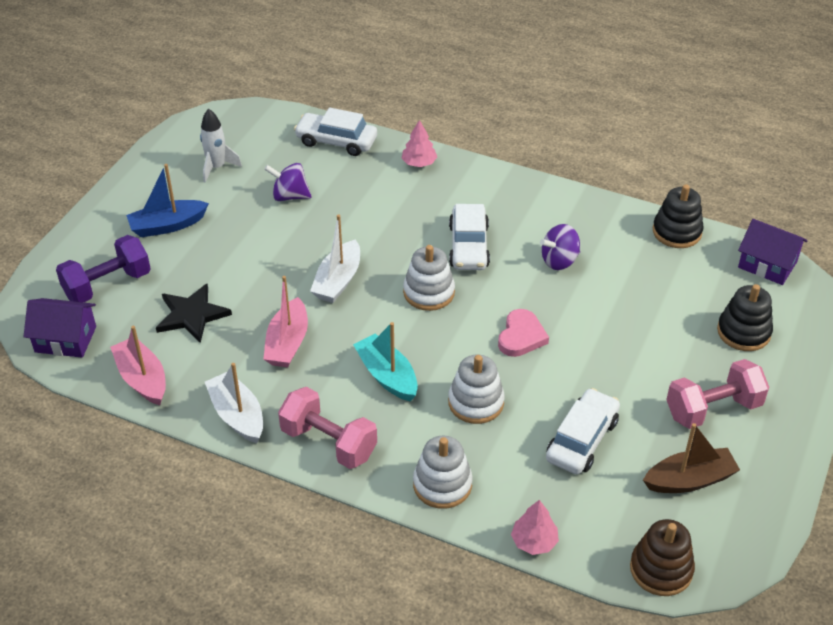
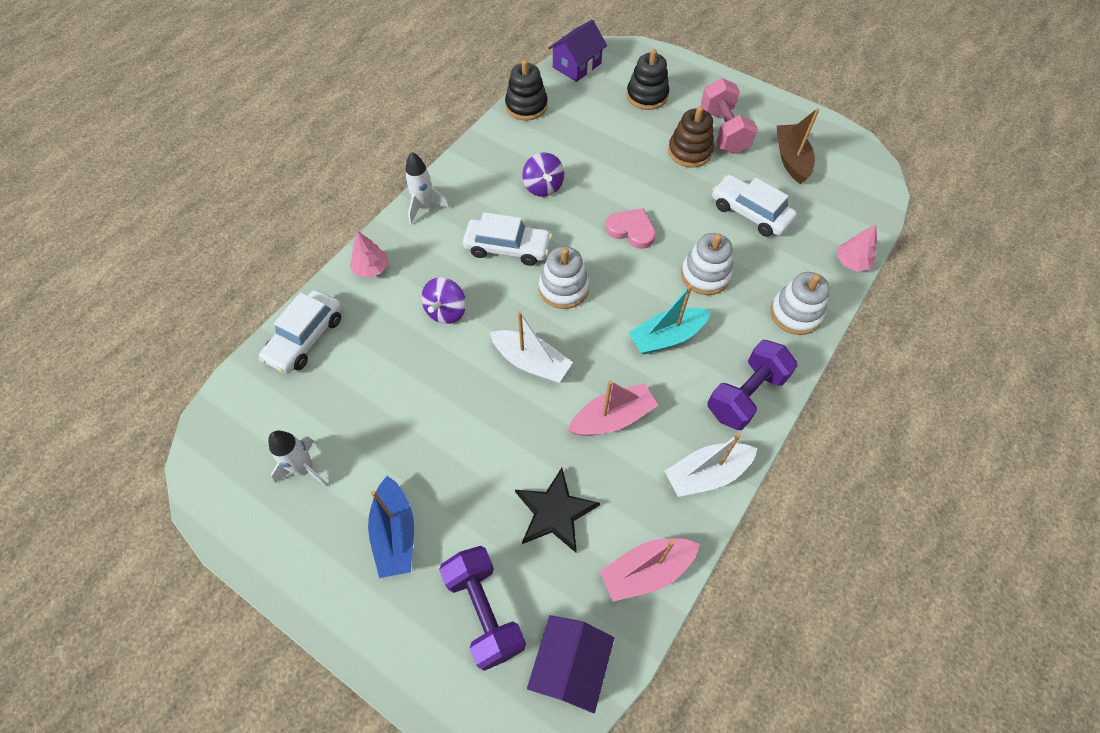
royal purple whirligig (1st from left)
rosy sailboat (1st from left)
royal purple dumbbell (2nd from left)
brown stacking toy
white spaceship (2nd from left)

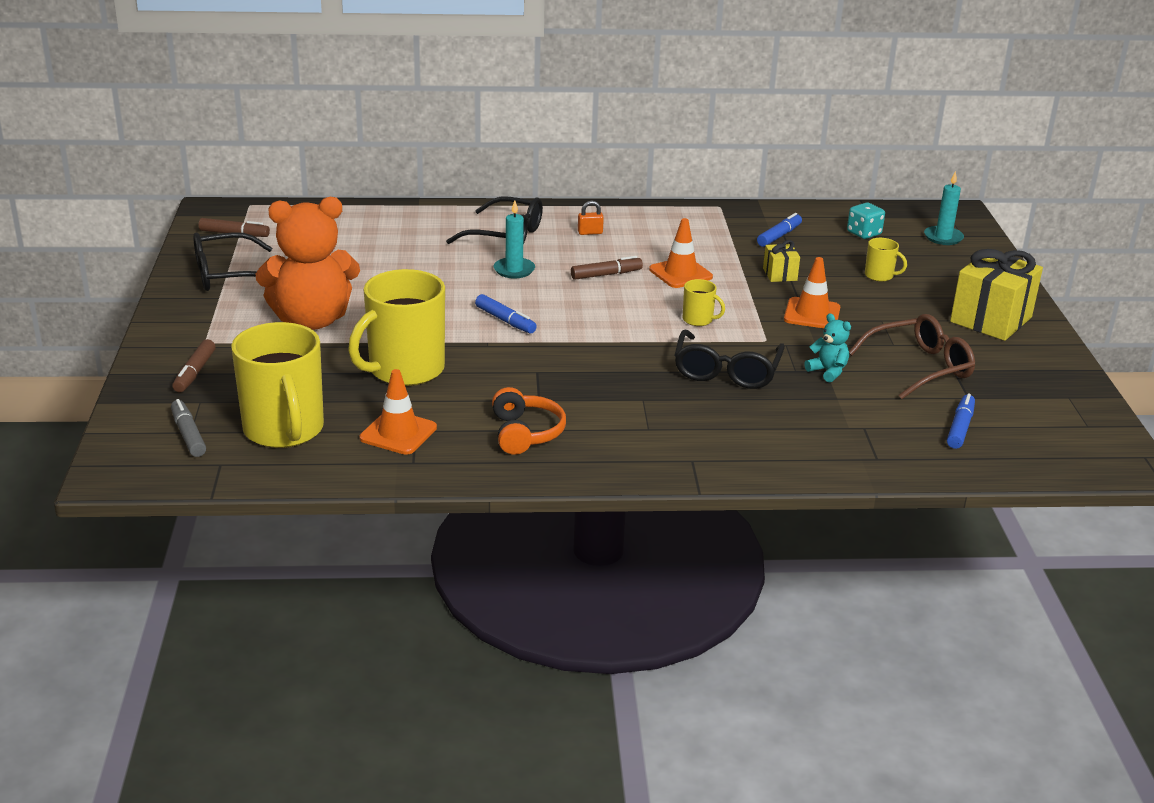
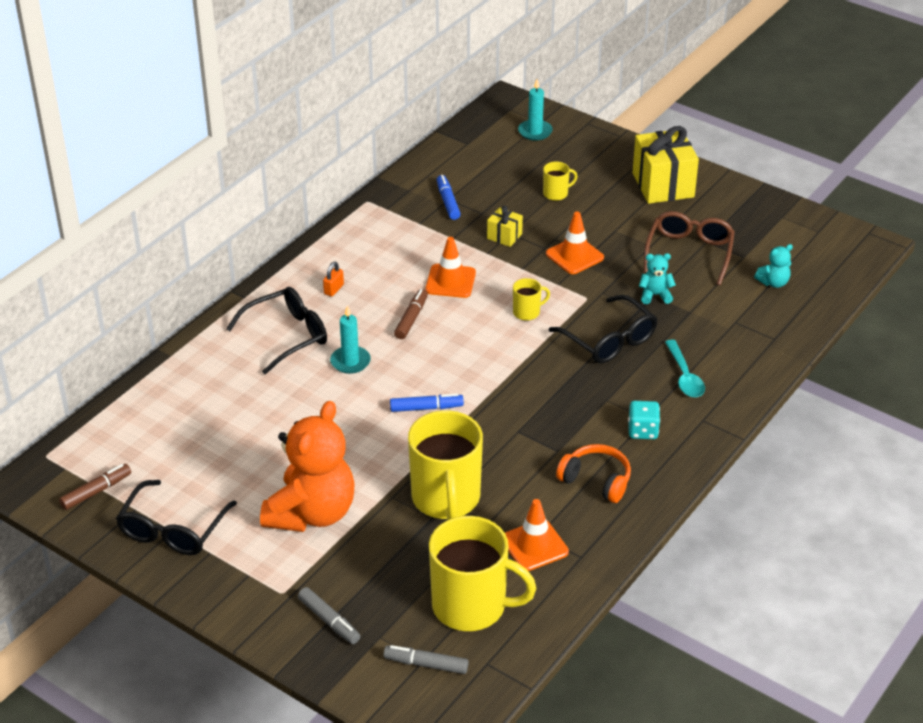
teal die
gray felt pen (1st from left)
teal stuffed bear (2nd from left)
teal tablespoon

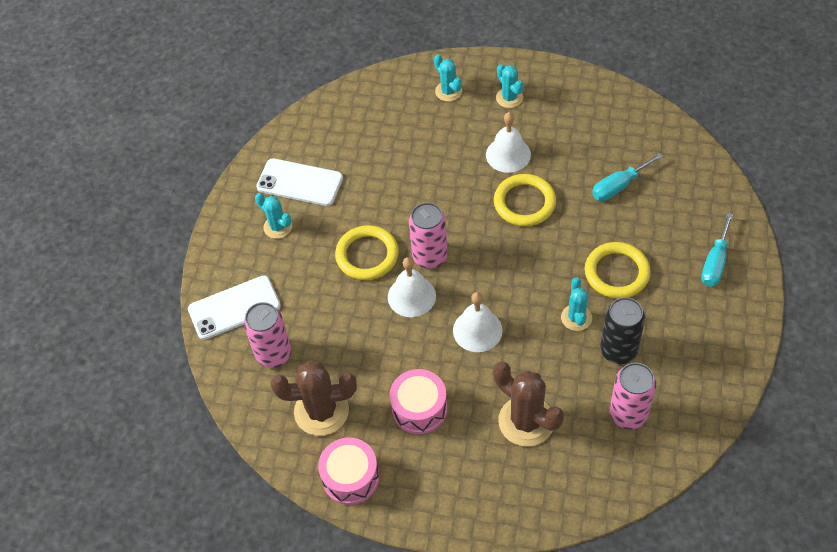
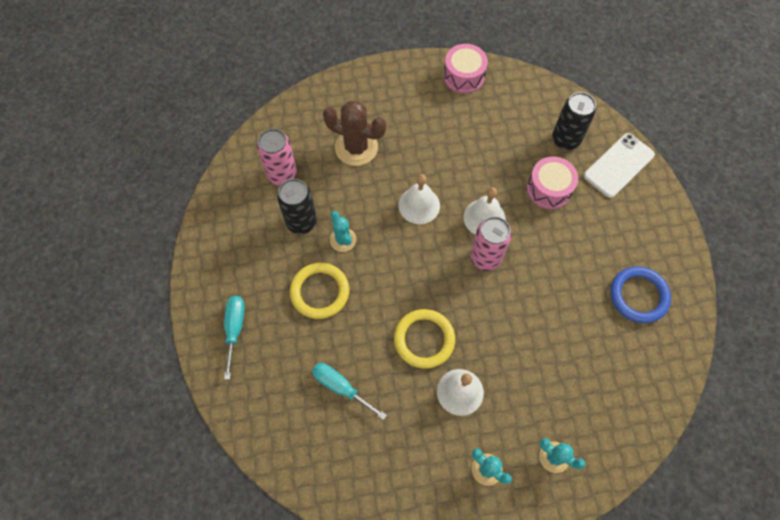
teal flat screwdriver (2nd from left)
cobalt ring
teal prickly plant (1st from left in the first image)
yellow ring (1st from left in the first image)
jet-black can (2nd from left)
brown prickly plant (1st from left in the first image)
rosy toy drum (2nd from left)

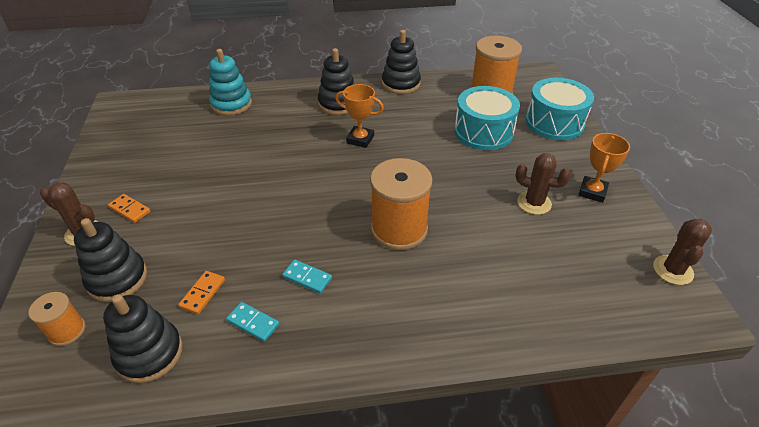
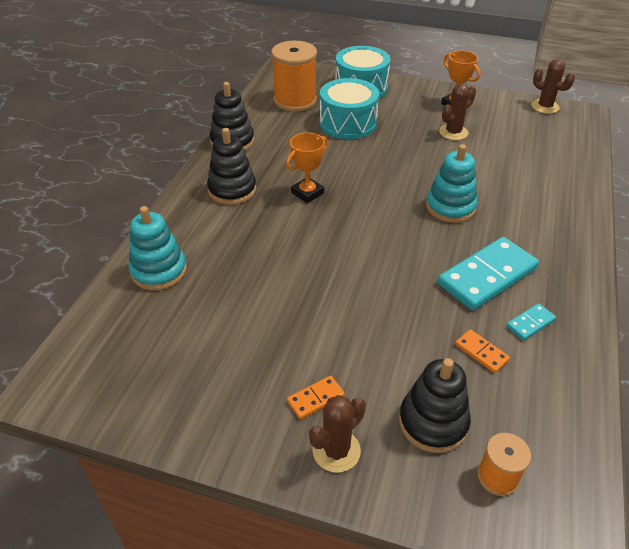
teal stacking toy (2nd from left)
teal domino piece (1st from left)
jet-black stacking toy (2nd from left in the first image)

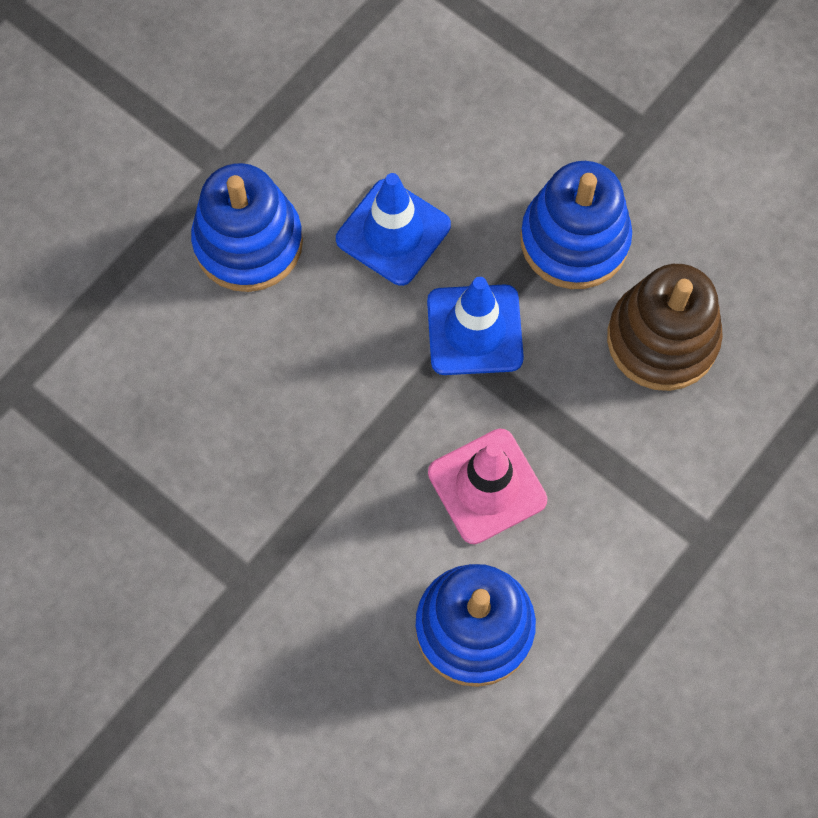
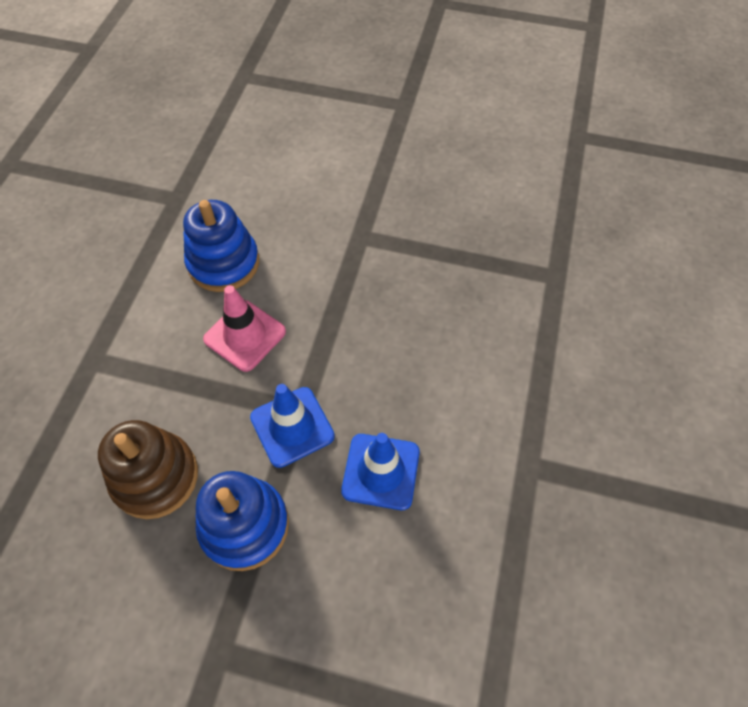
cobalt stacking toy (1st from left in the first image)

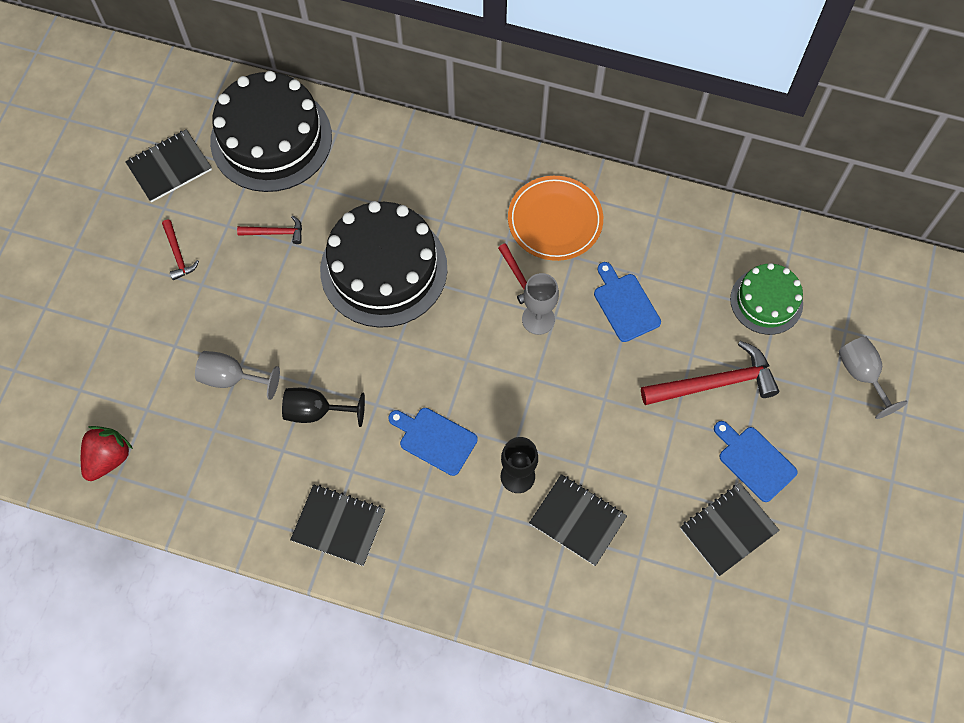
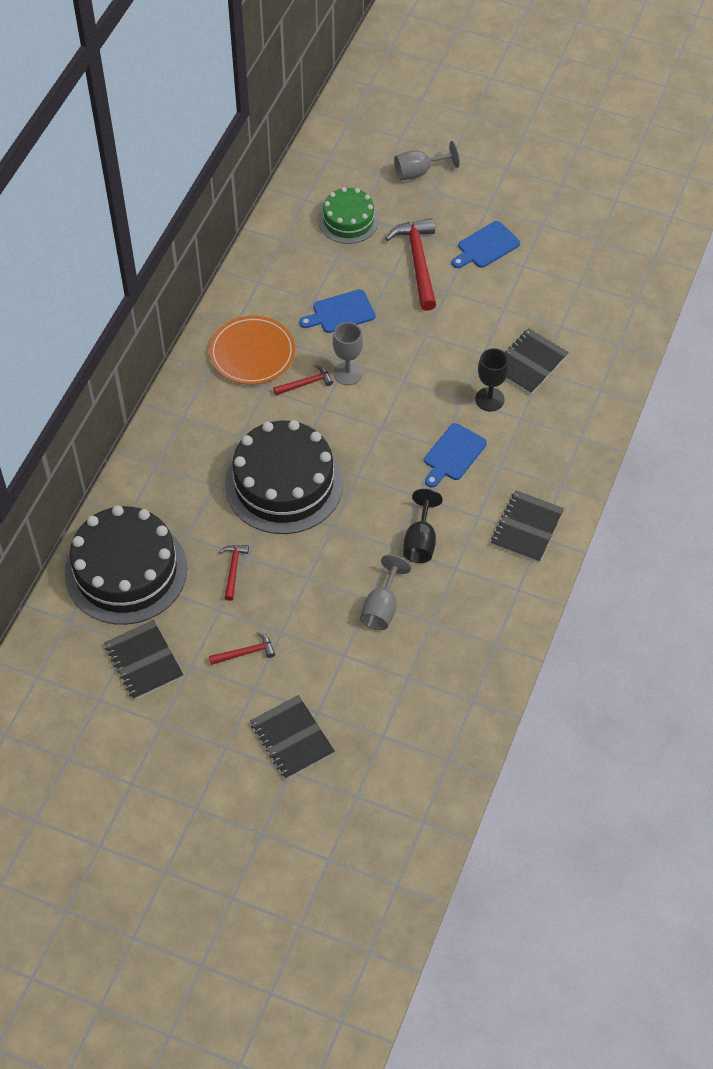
red berry
jet-black notebook (2nd from left)

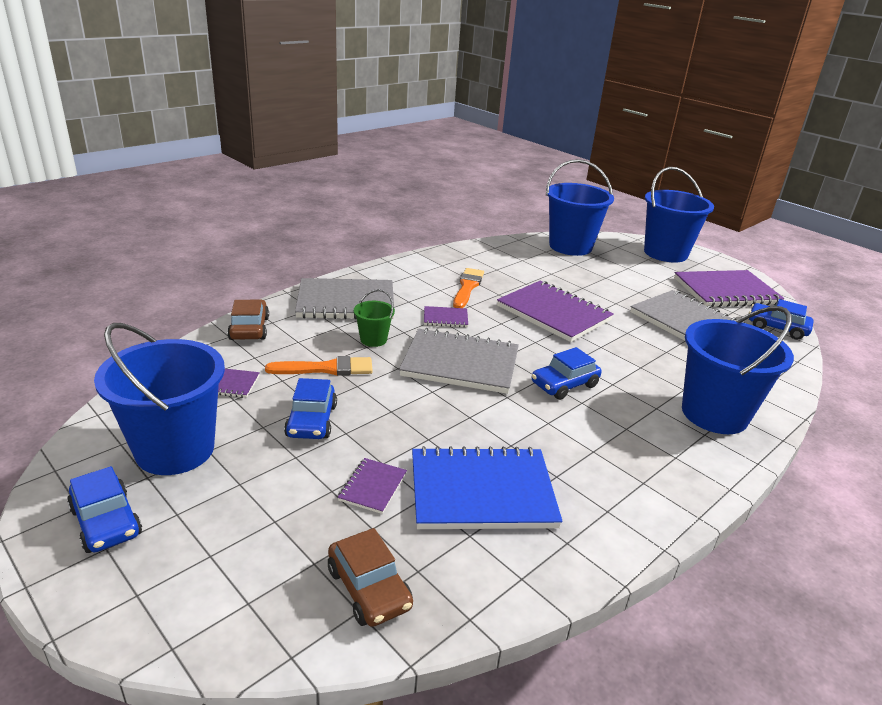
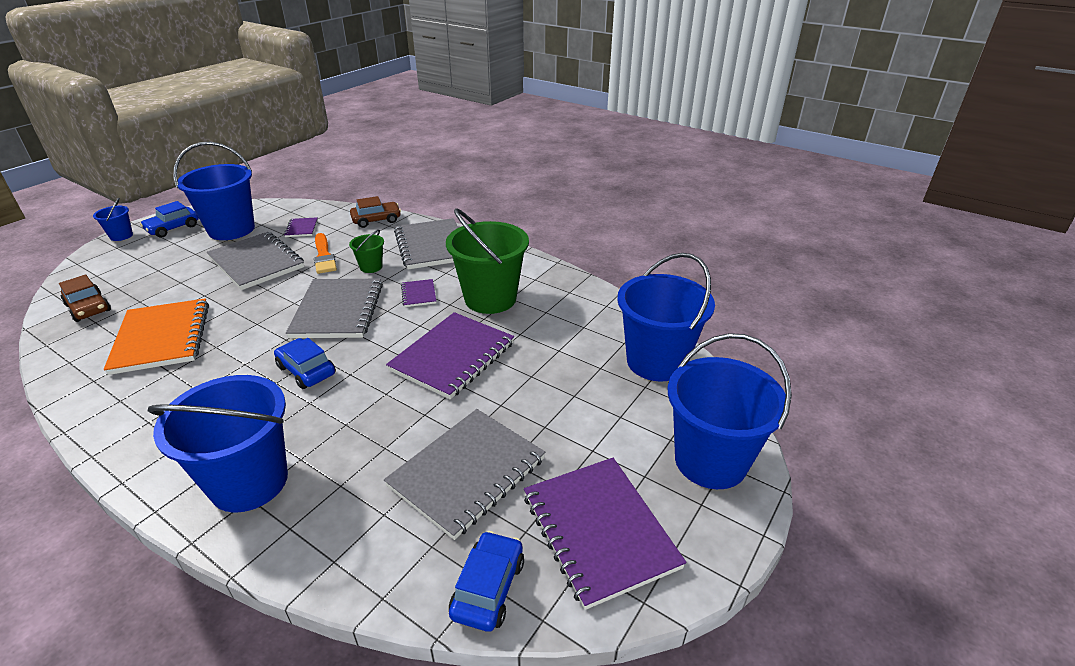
green bucket (2nd from left)
gray notebook (1st from left)
orange-coloured notebook
royal purple notebook (2nd from left in the first image)
brown toy car (1st from left)
cobalt bucket (1st from left)

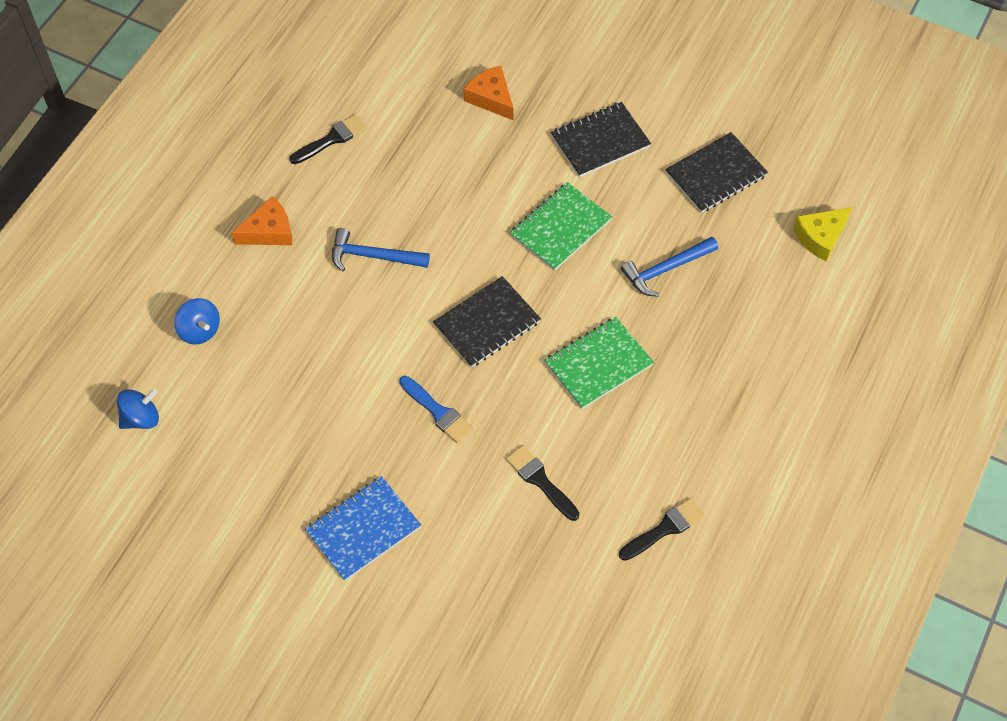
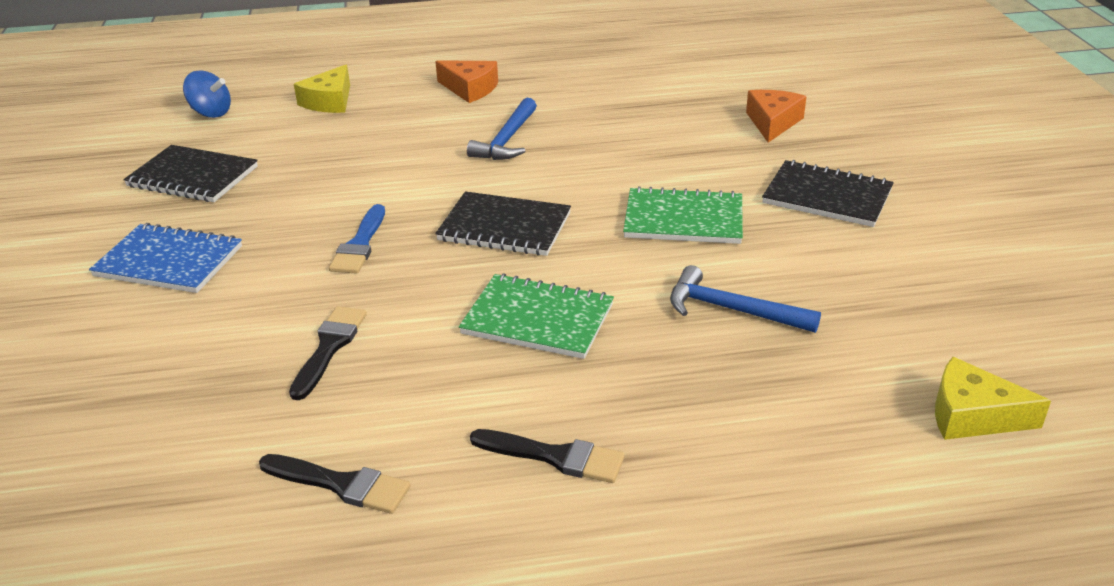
jet-black paintbrush (3rd from left)
jet-black notebook (1st from left)
cobalt claw hammer (1st from left)
yellow piece of cheese (1st from left)

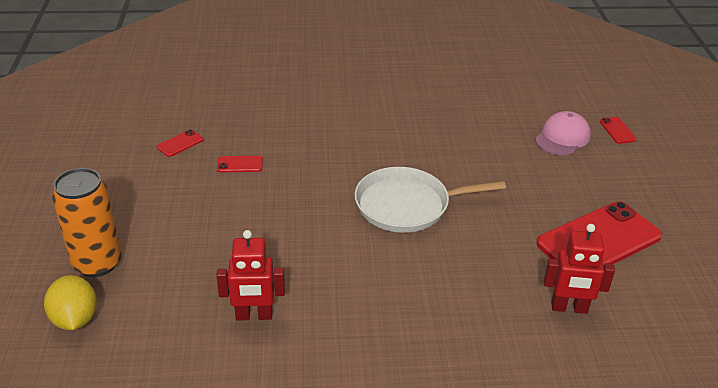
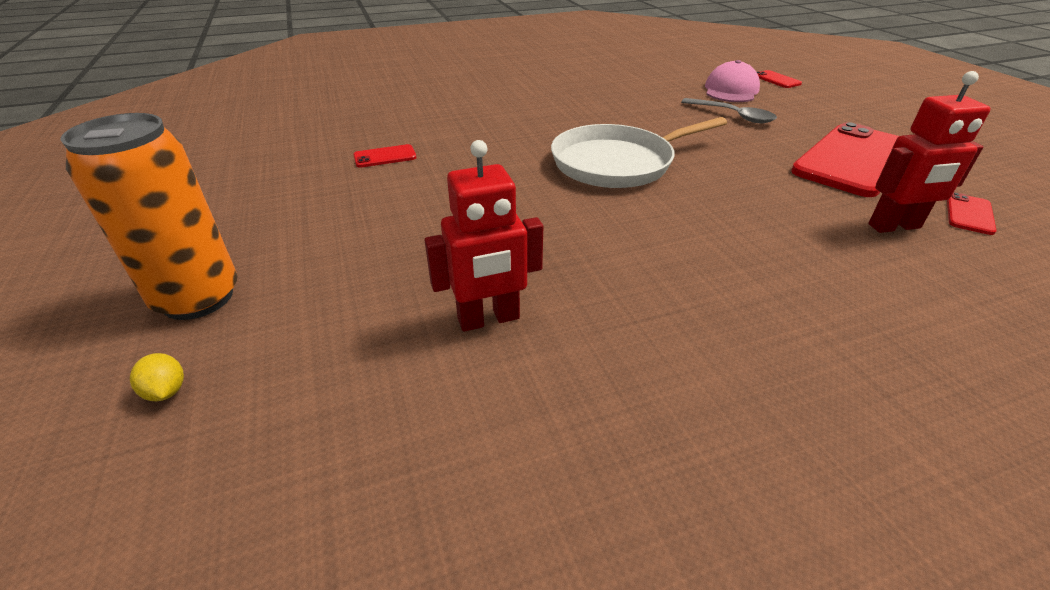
red smartphone (4th from left)
yellow lemon
gray tablespoon

